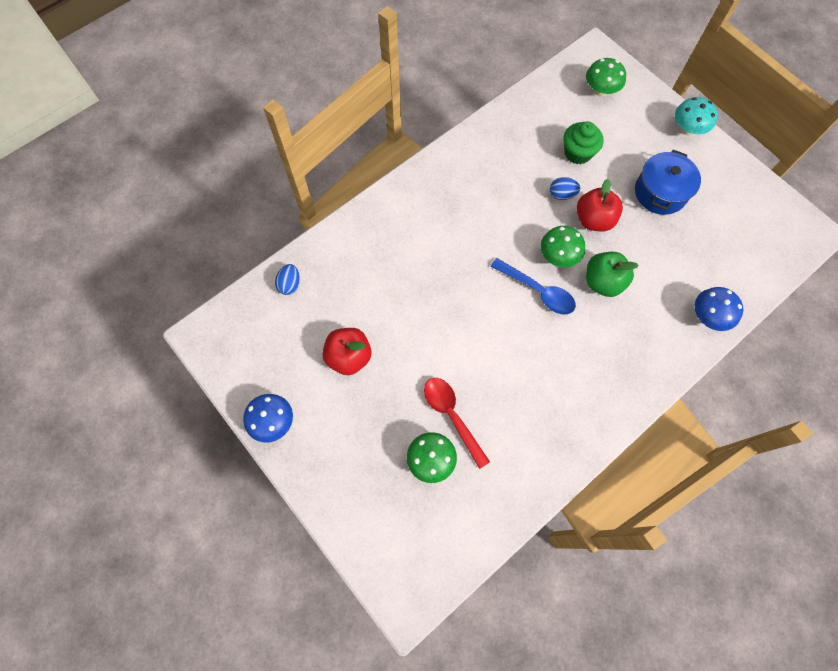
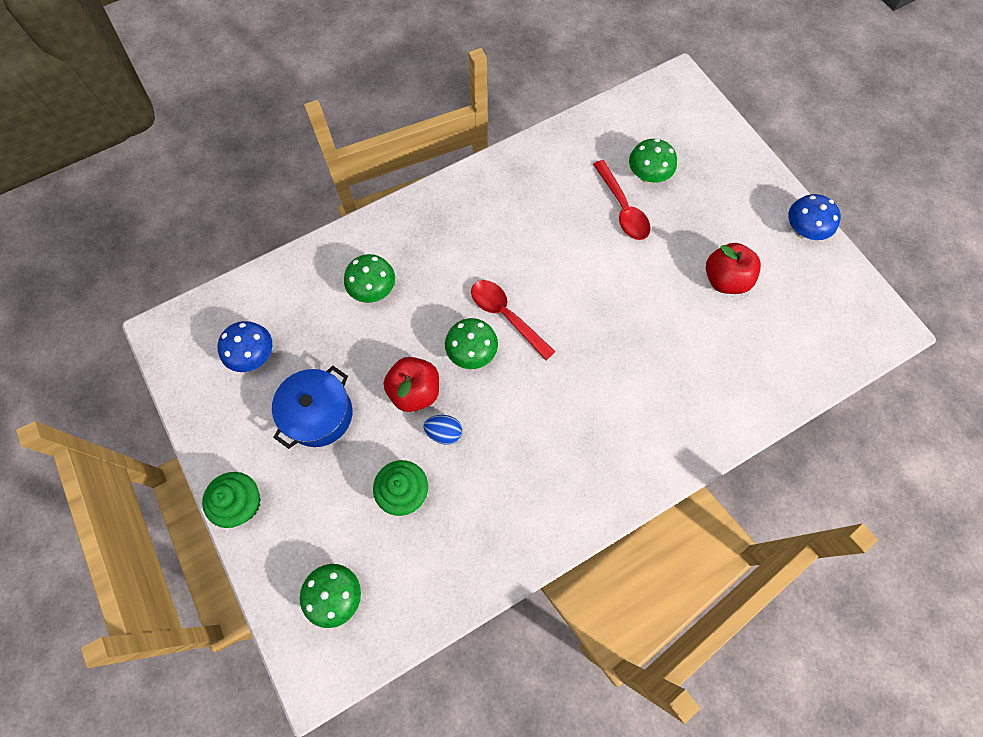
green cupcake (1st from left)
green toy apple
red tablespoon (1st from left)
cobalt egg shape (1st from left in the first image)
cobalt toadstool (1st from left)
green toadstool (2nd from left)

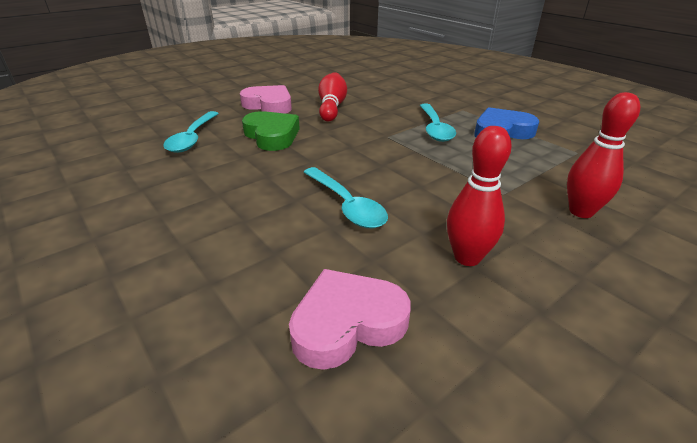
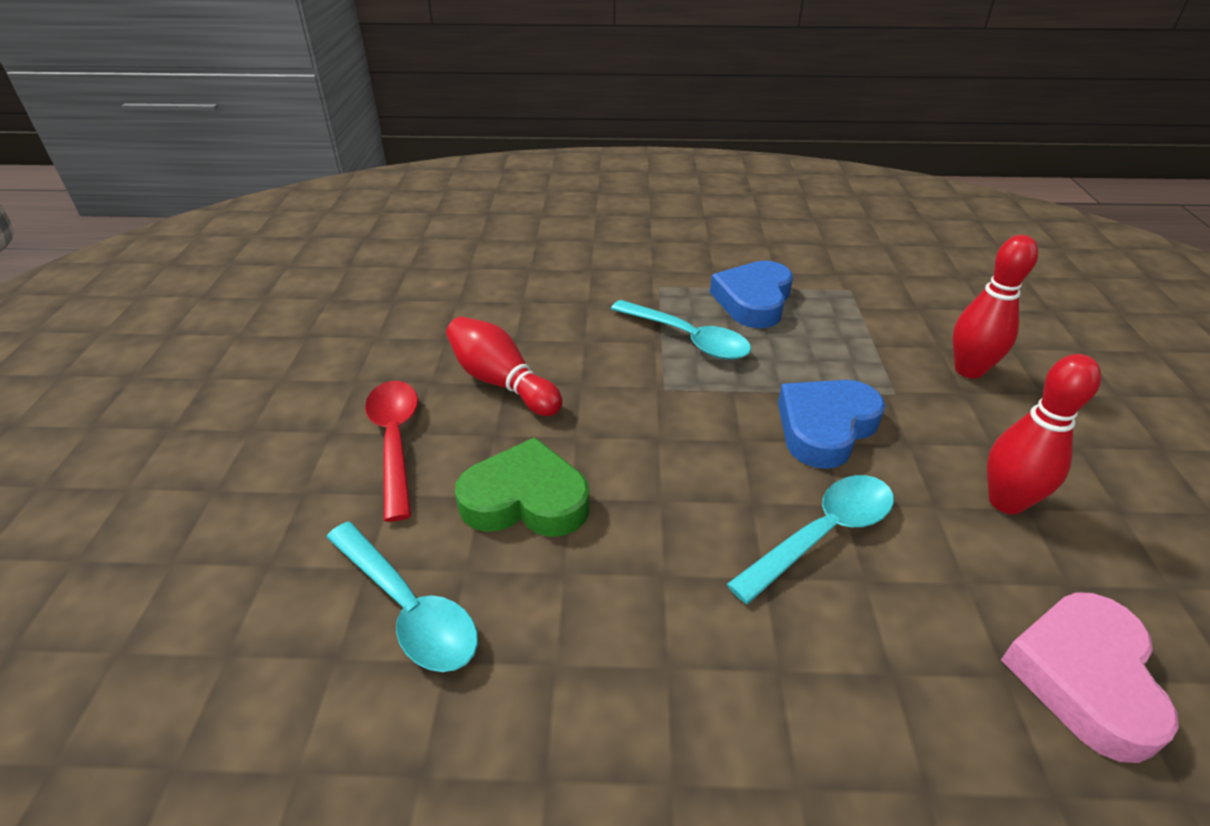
red tablespoon
teal tablespoon (3rd from left)
cobalt love heart (2nd from left)

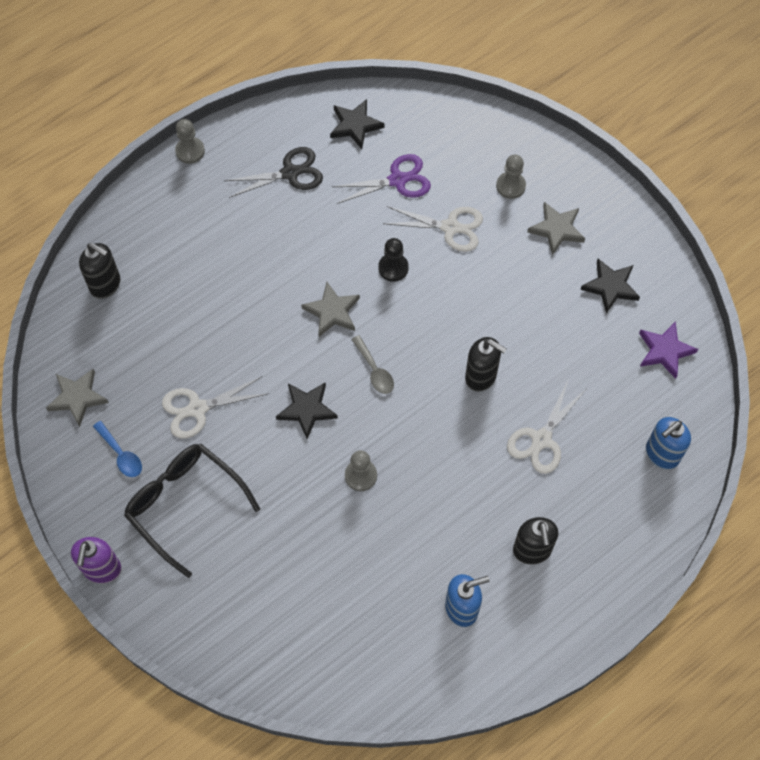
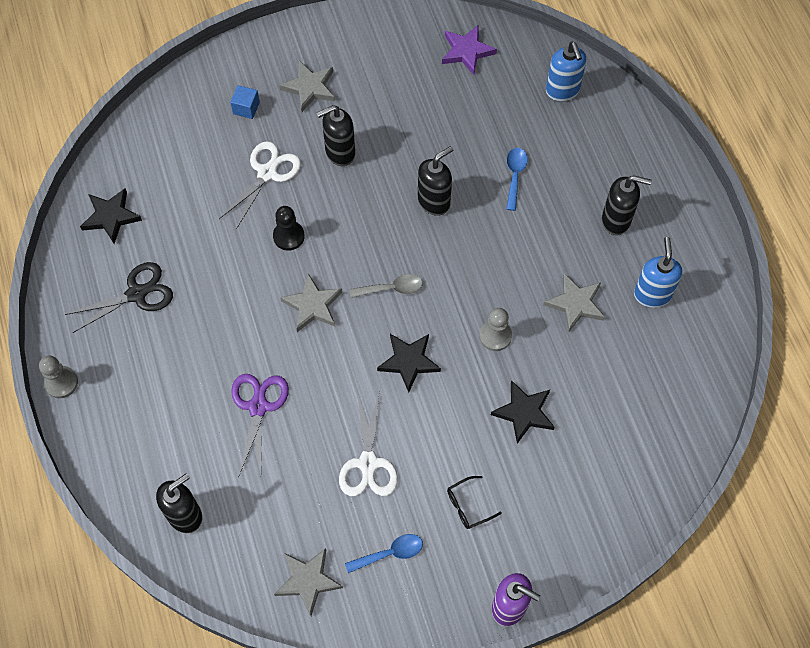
jet-black shears
royal purple shears
cobalt solid cube
jet-black five-pointed star (3rd from left)
cobalt tablespoon (2nd from left)
jet-black glasses
jet-black soap pump (2nd from left)
gray five-pointed star (4th from left)

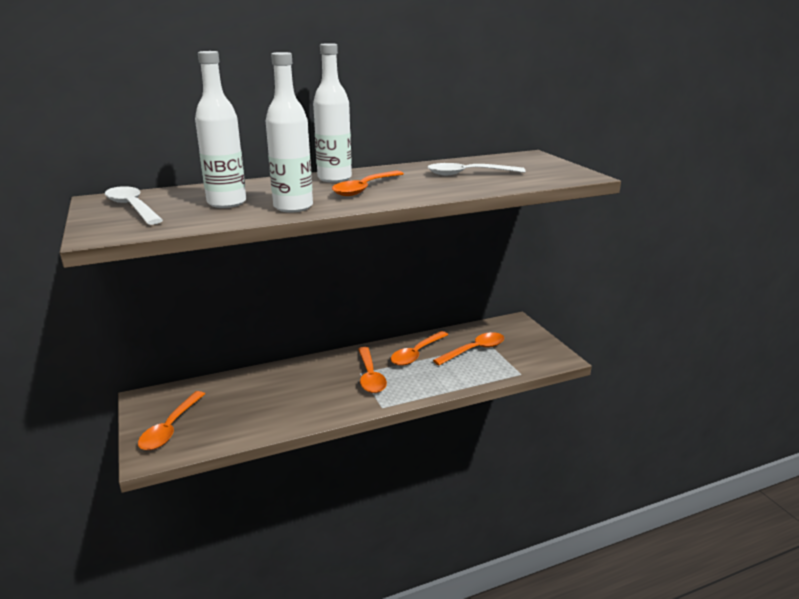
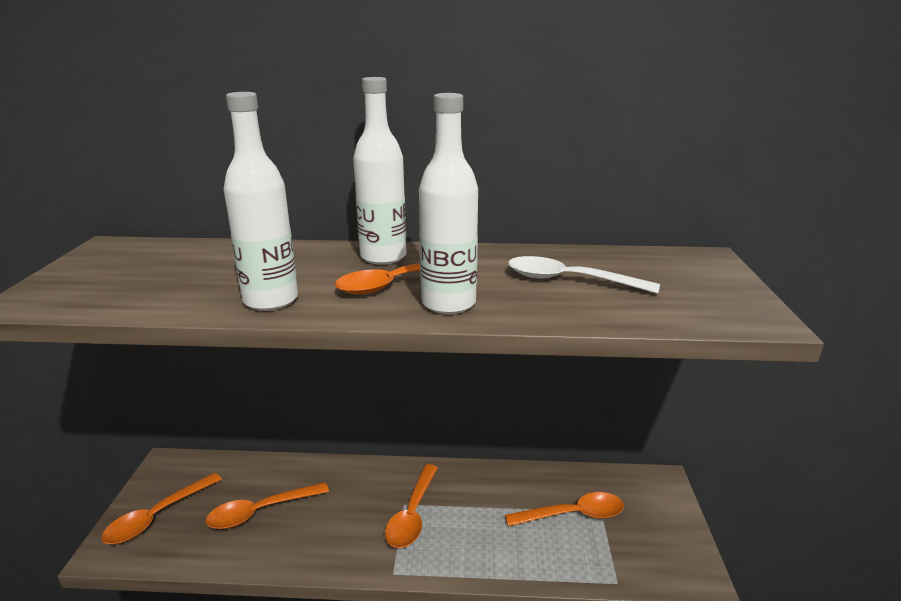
white drink bottle (3rd from left)
white tablespoon (1st from left in the first image)
orange-coloured tablespoon (2nd from left)

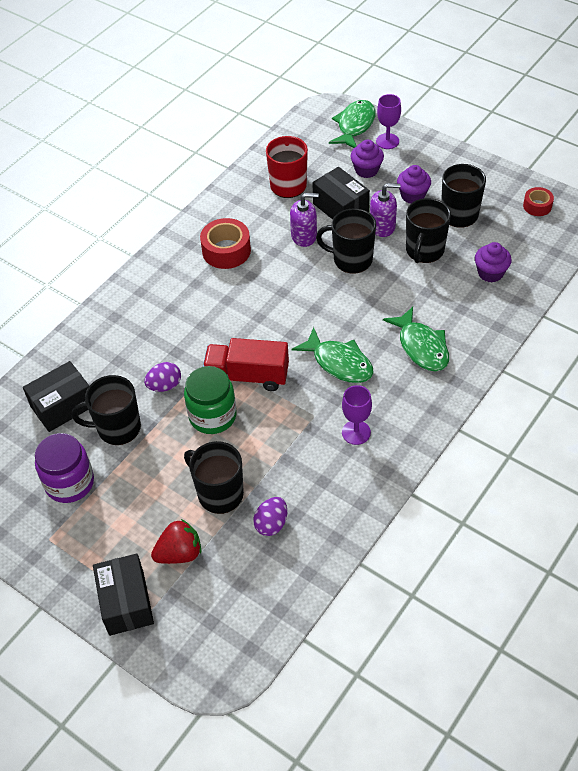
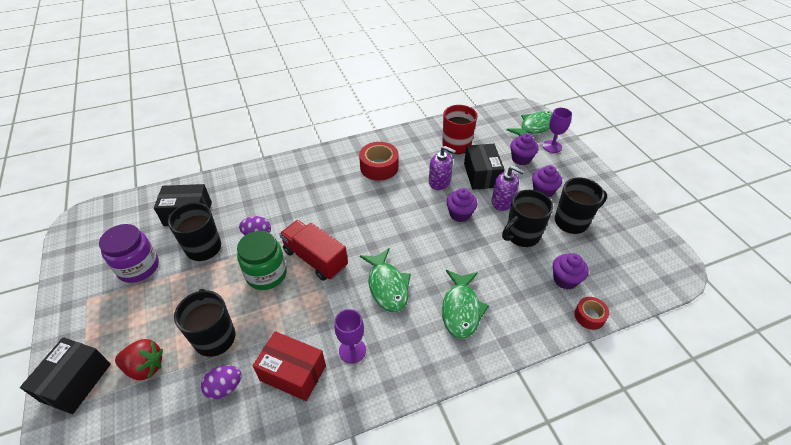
red roll of tape (2nd from left)
royal purple cupcake (1st from left)
red box

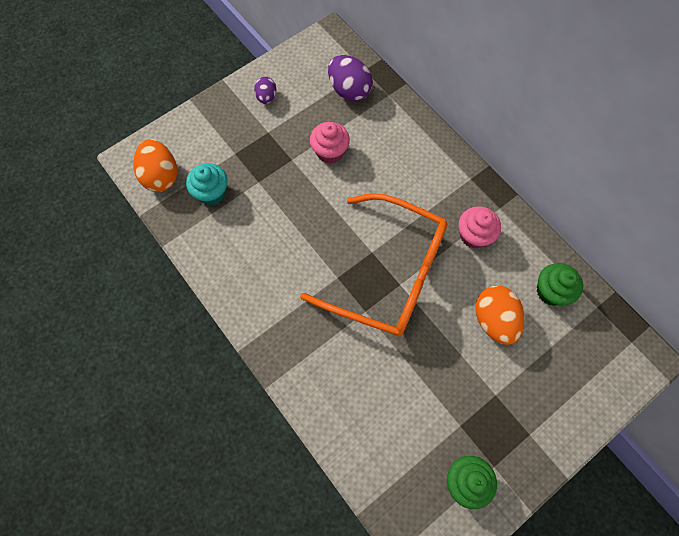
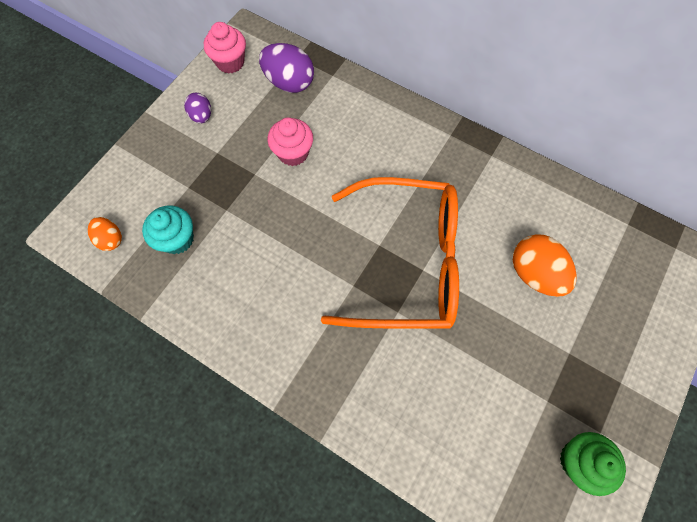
orange-coloured egg shape (1st from left)
rosy cupcake (1st from left)
green cupcake (2nd from left in the first image)

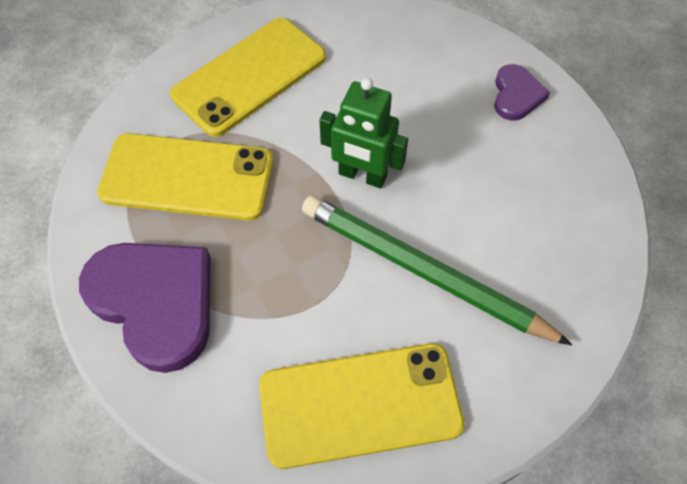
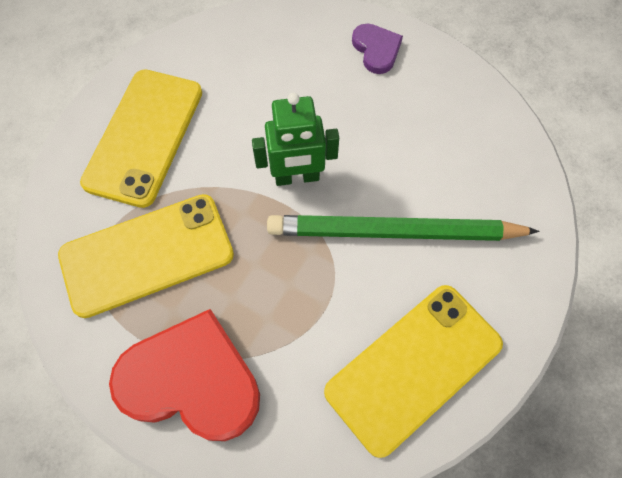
red love heart

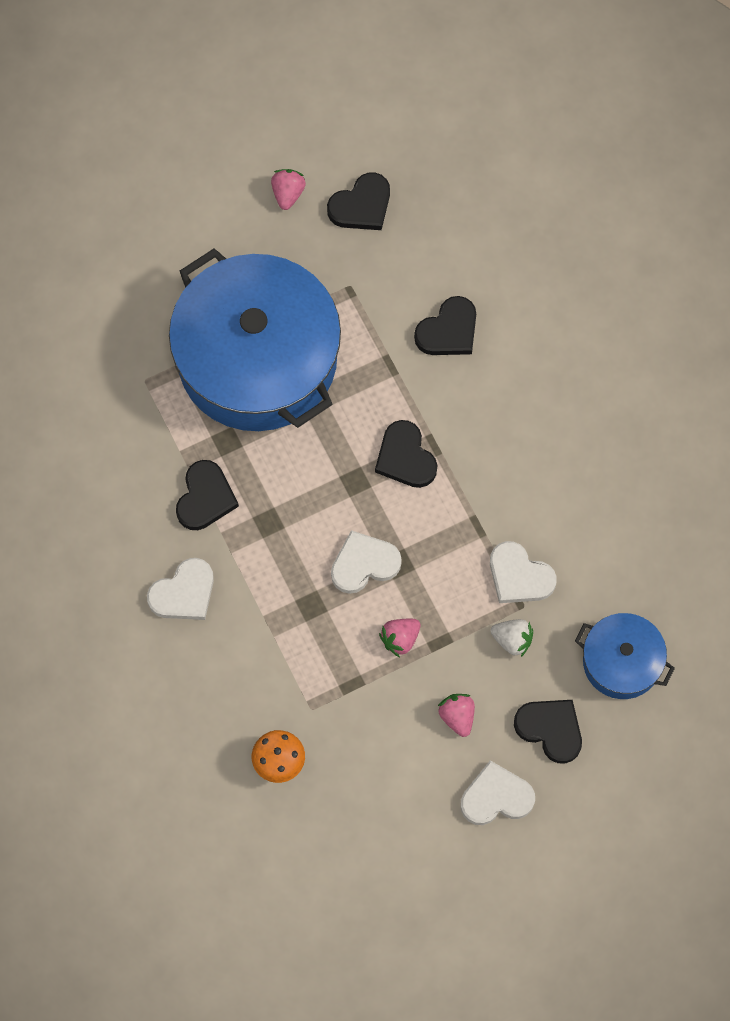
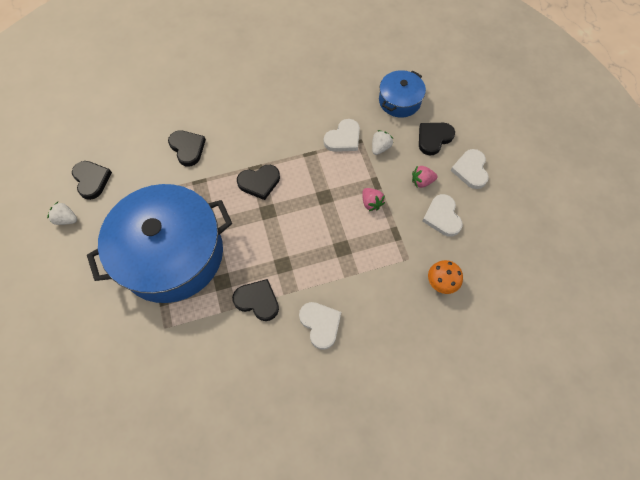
white berry (1st from left)
white love heart (3rd from left)

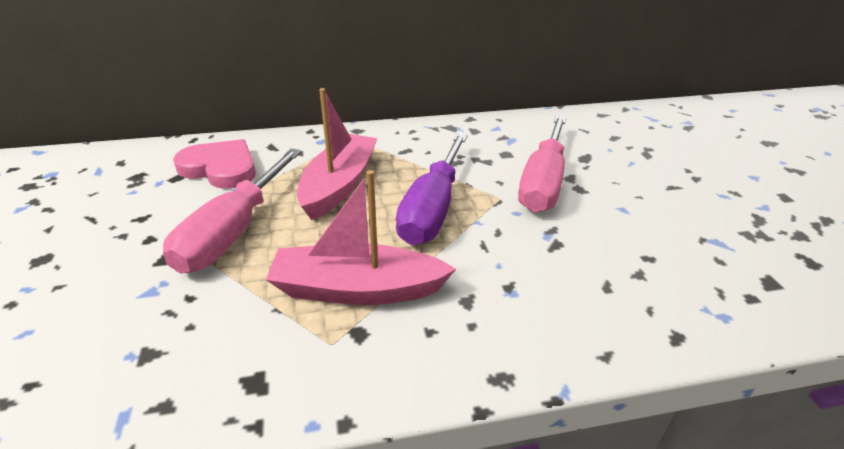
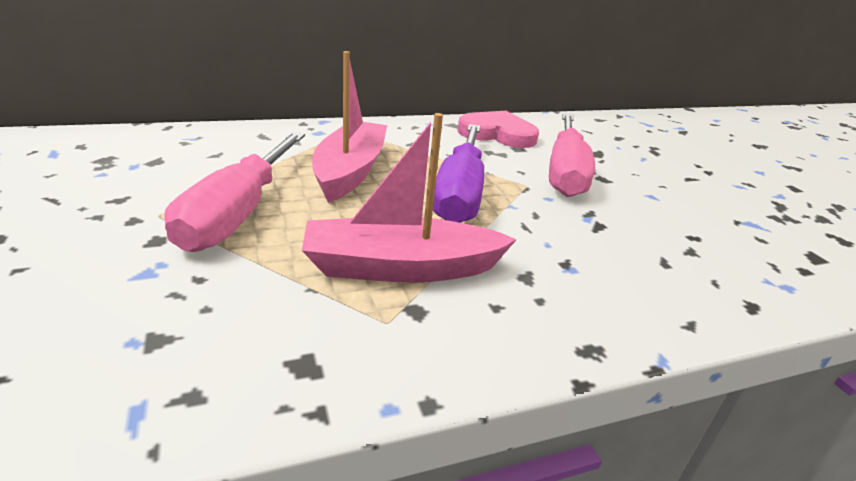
rosy love heart

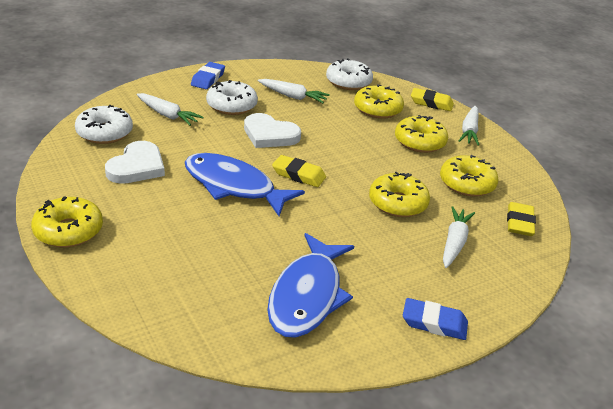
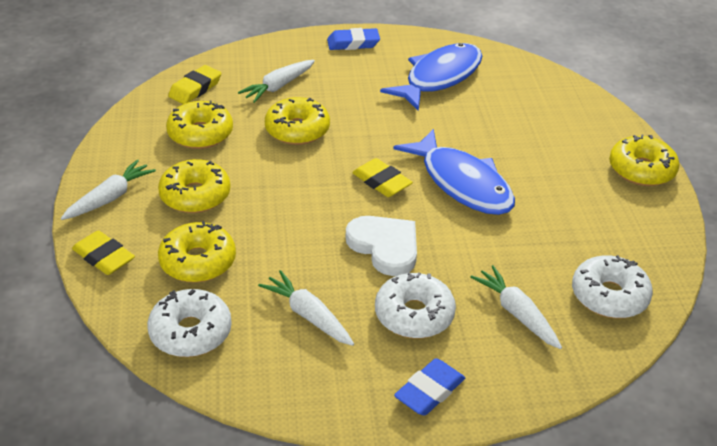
white love heart (1st from left in the first image)
cobalt pencil eraser (1st from left)

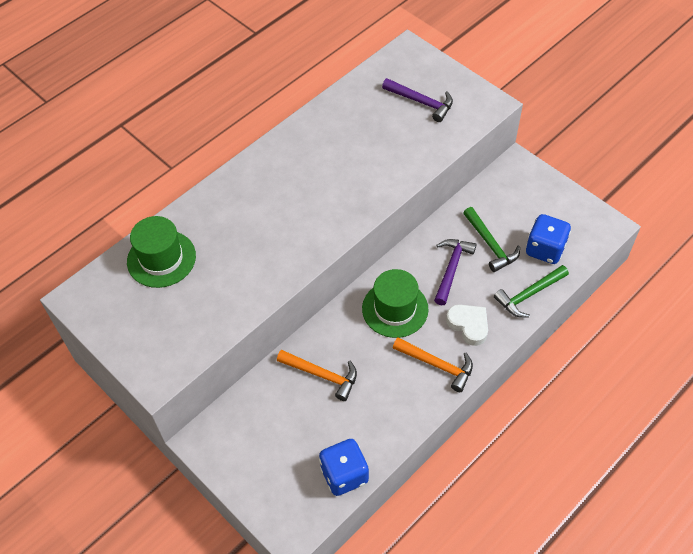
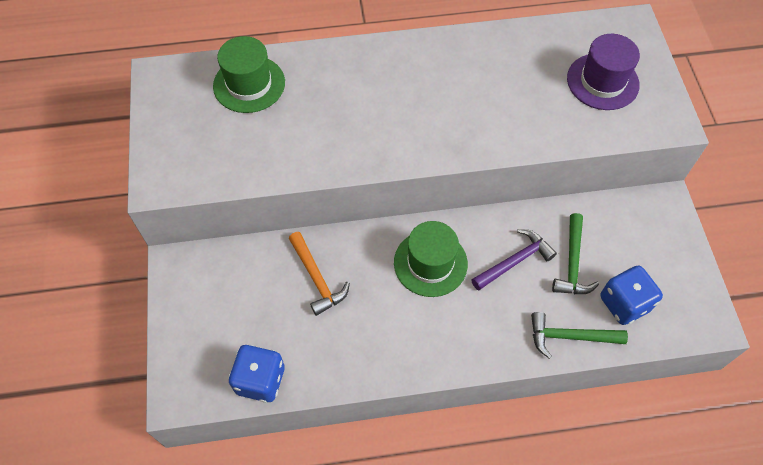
royal purple tall hat
white love heart
orange-coloured claw hammer (2nd from left in the first image)

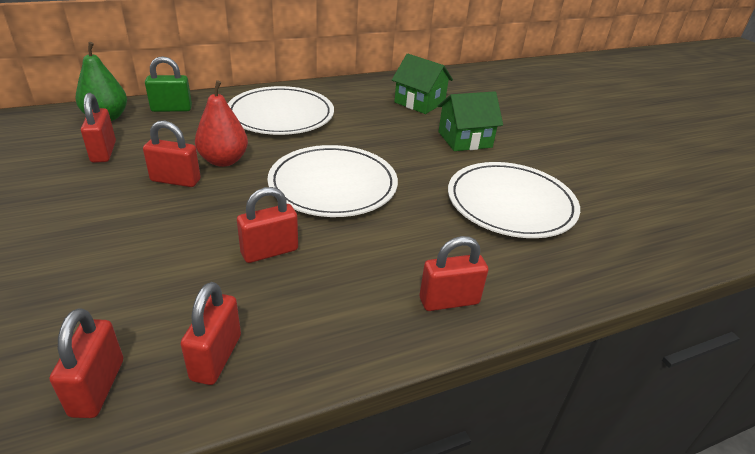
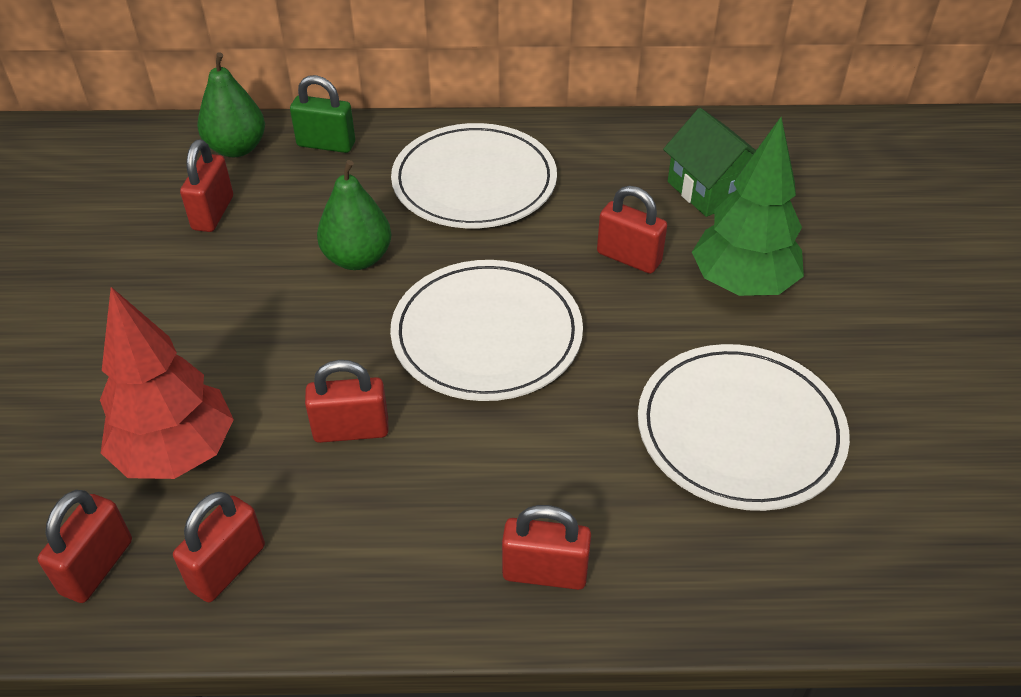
green pear fruit (2nd from left)
green fir tree
red lock (6th from left)
red fir tree

